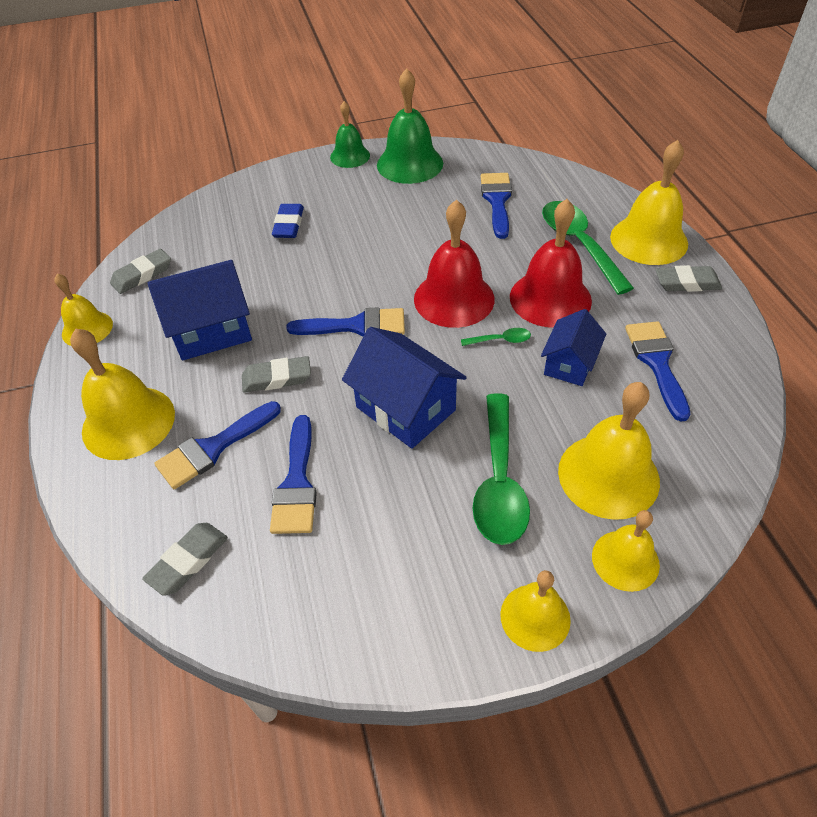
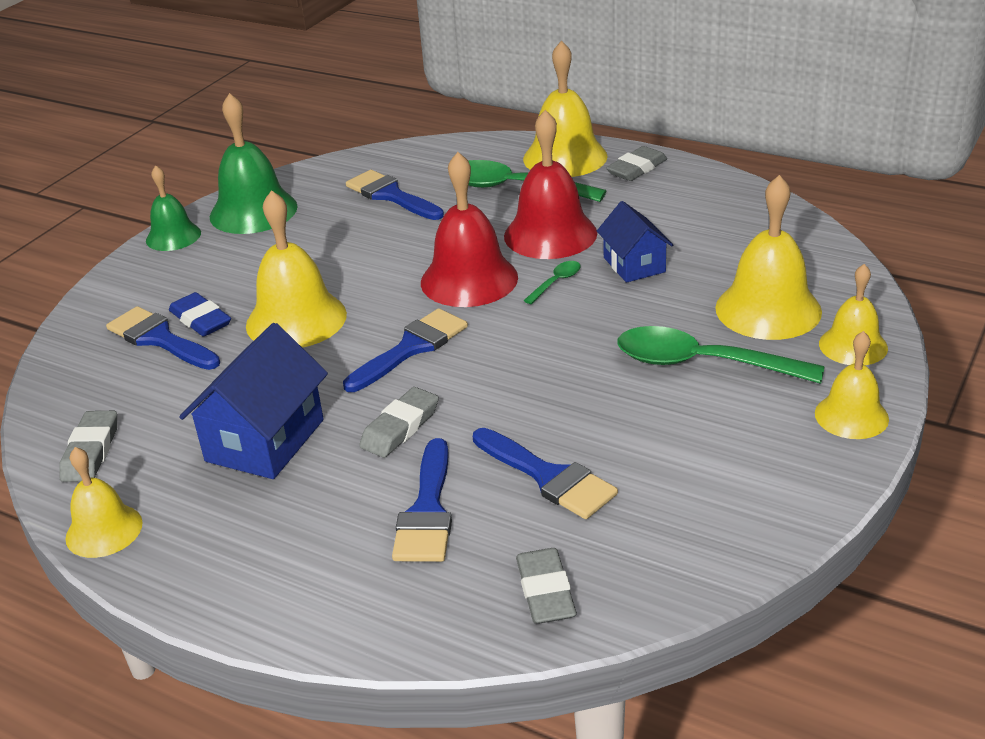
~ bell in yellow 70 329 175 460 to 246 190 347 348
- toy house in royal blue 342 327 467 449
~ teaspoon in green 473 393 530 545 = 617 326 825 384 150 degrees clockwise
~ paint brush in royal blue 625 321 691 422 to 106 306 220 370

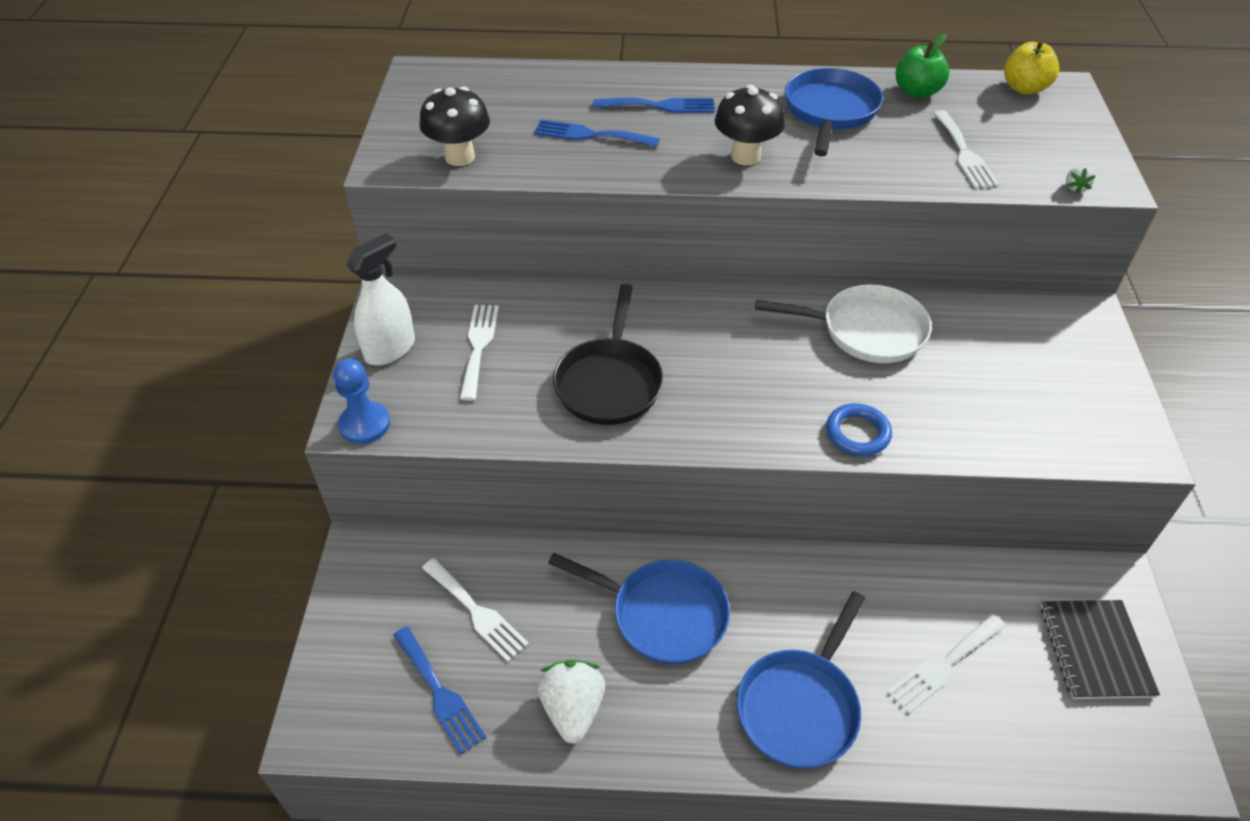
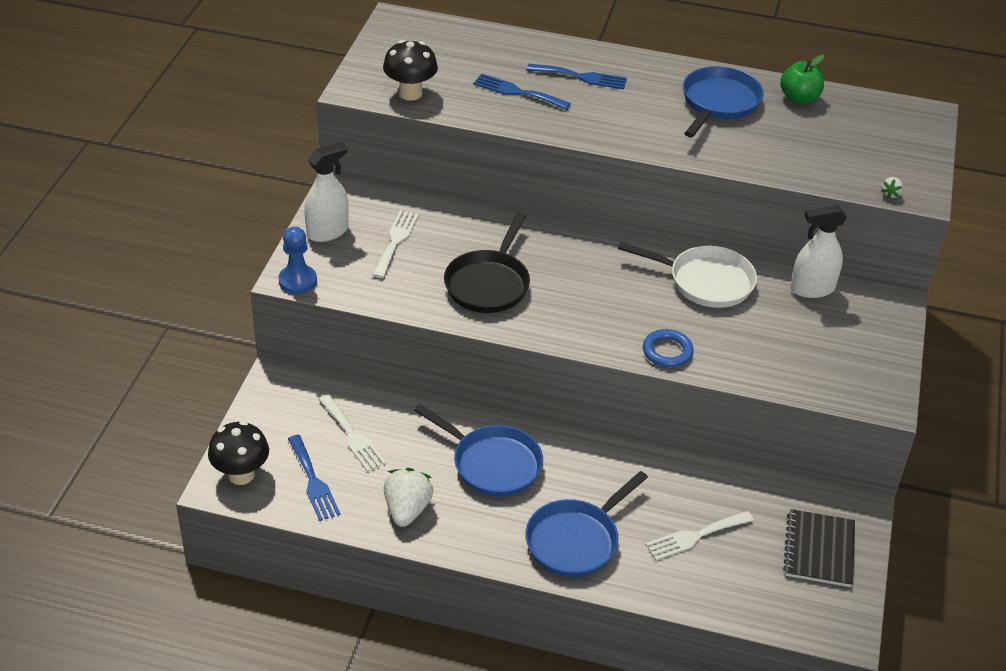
~ toadstool in black 715 85 785 165 to 208 421 269 485
- table fork in white 933 110 999 189
- apple fruit in yellow 1004 40 1059 94
+ spray cleaner in white 790 205 847 298

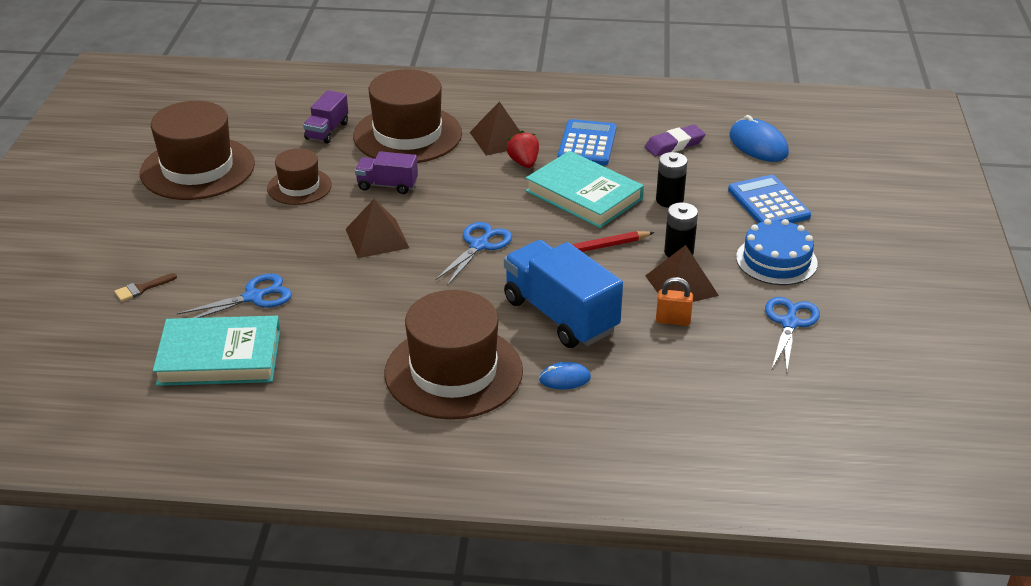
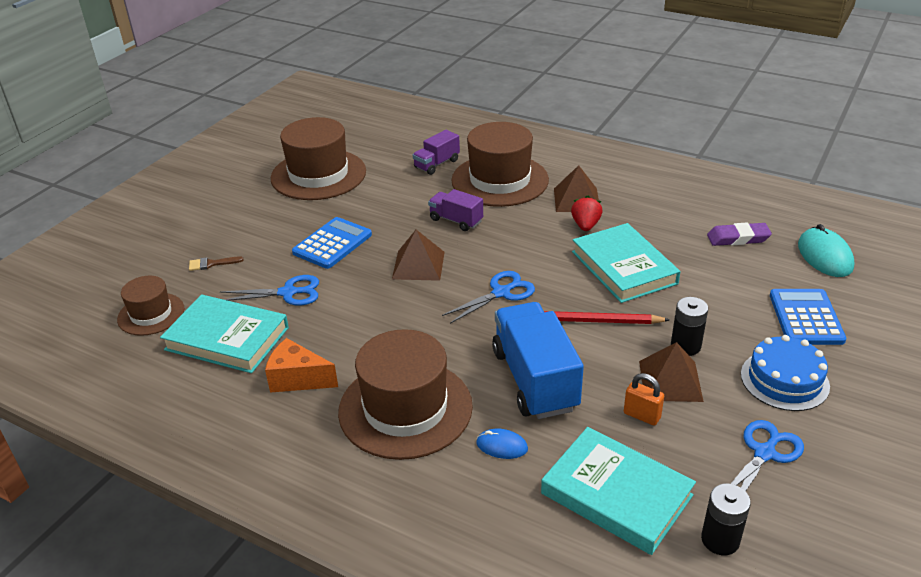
~ hat in brown 267 148 332 205 to 117 276 184 336
~ pocket calculator in royal blue 558 119 616 165 to 292 217 372 269
~ battery in black 656 152 688 208 to 701 484 751 555
~ computer mouse in royal blue 729 115 789 162 to computer mouse in aqua 798 224 855 277
+ piece of cheese in orange-coloured 265 338 338 393
+ hardback in aqua 541 427 696 555

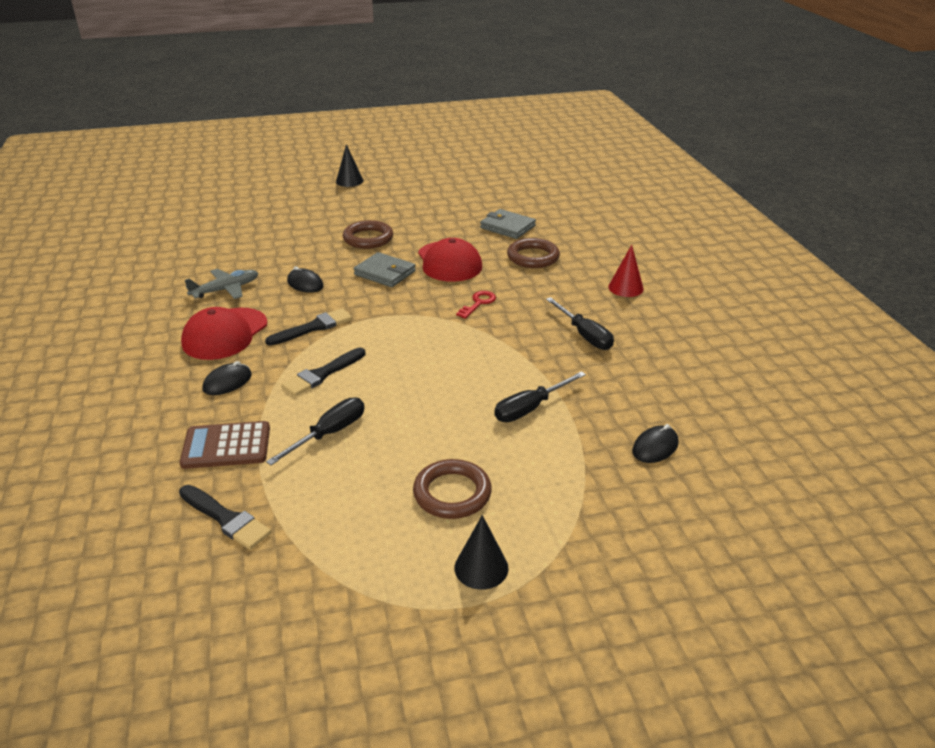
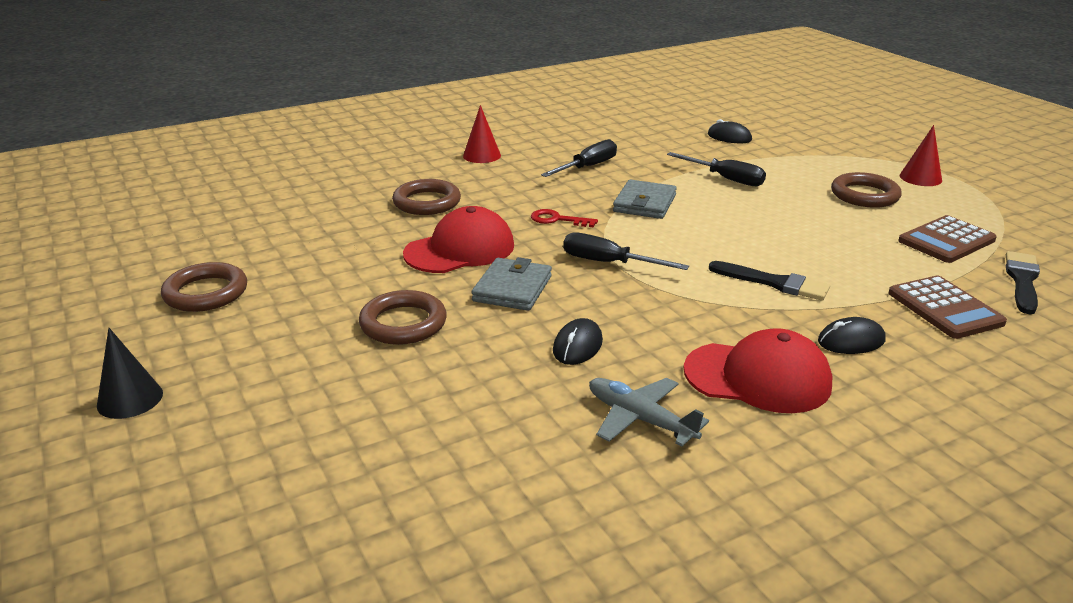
~ computer mouse in black 203 361 252 395 = 818 317 885 354 45 degrees counterclockwise
- paint brush in black 265 308 352 346
~ flat screwdriver in black 266 397 364 465 to 563 232 689 270
~ cone in black 455 515 509 590 to cone in scarlet 900 125 942 186
~ billfold in ash-grey 480 209 536 239 to 613 179 677 219
+ hoop in brown 161 262 247 312
+ pocket calculator in brown 898 215 997 263

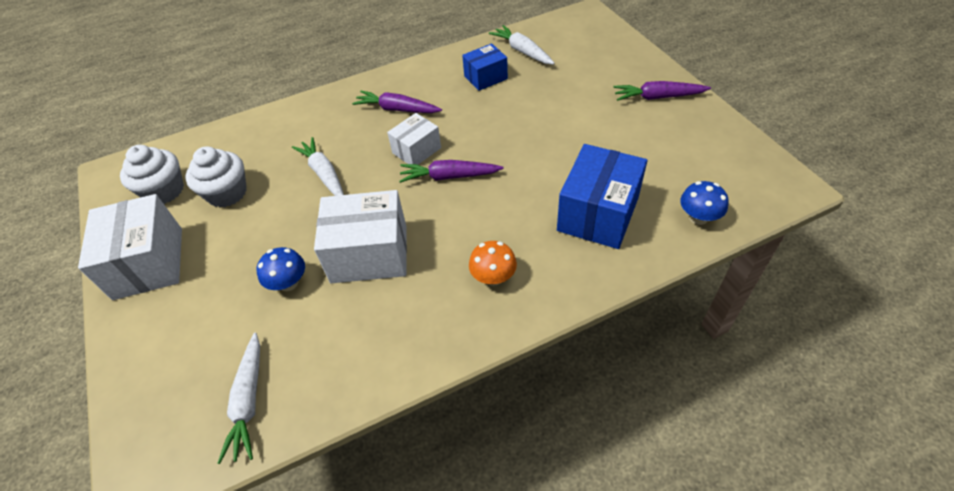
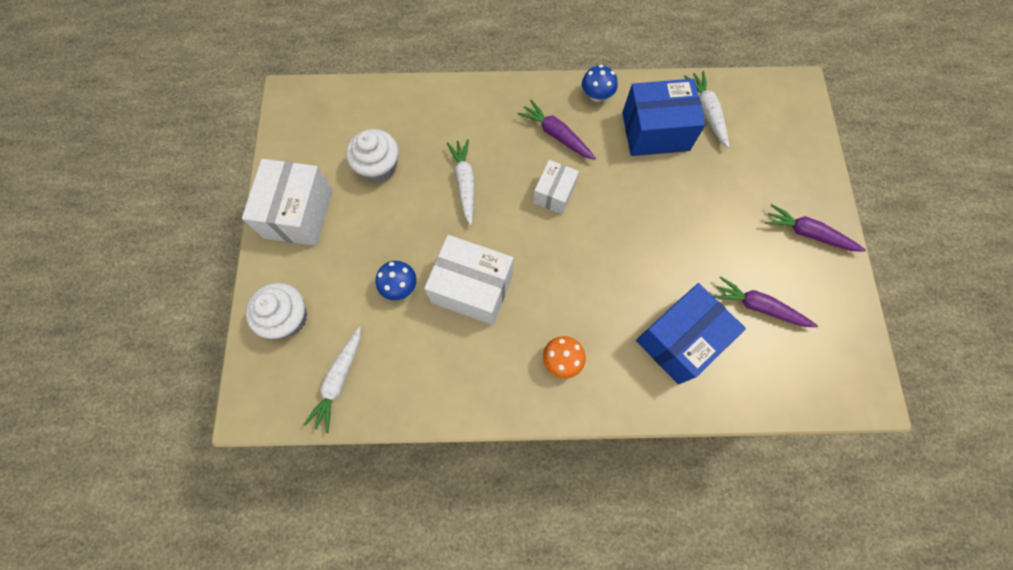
~ muffin in white 120 145 184 204 to 246 283 307 339
~ box in white 387 113 441 165 = 533 160 579 214 45 degrees counterclockwise
~ root vegetable in purple 399 160 504 183 to 713 276 818 327
~ box in royal blue 462 43 508 91 = 622 79 706 156 x1.70
~ toadstool in royal blue 680 181 728 225 to 582 65 618 102

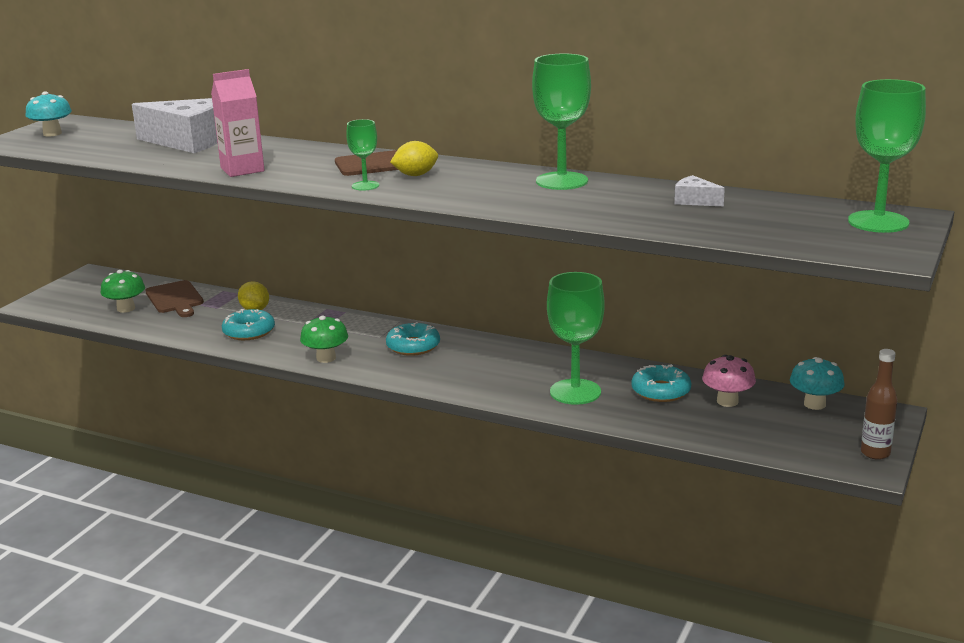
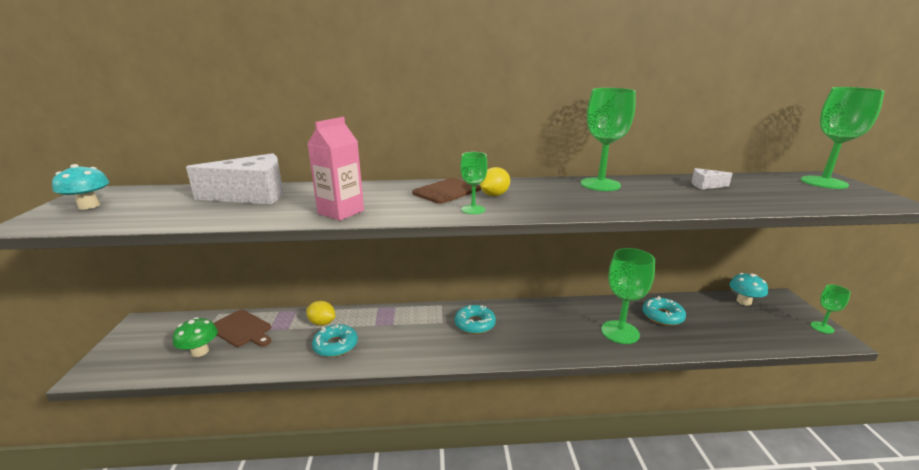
- toadstool in green 300 316 348 363
- toadstool in pink 702 355 756 407
~ bottle in brown 861 349 897 460 to chalice in green 811 284 851 334

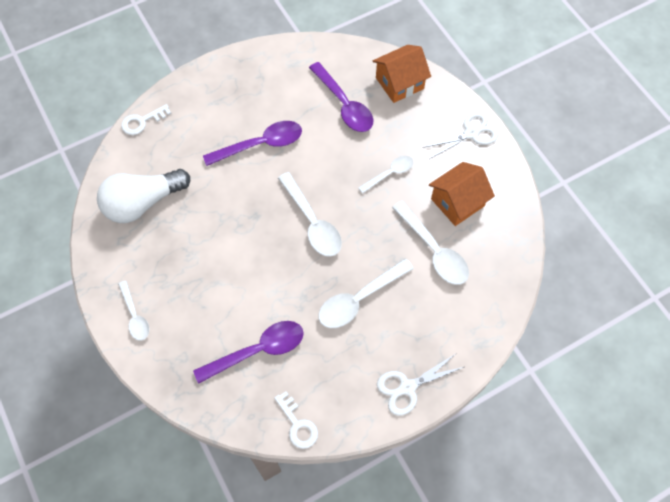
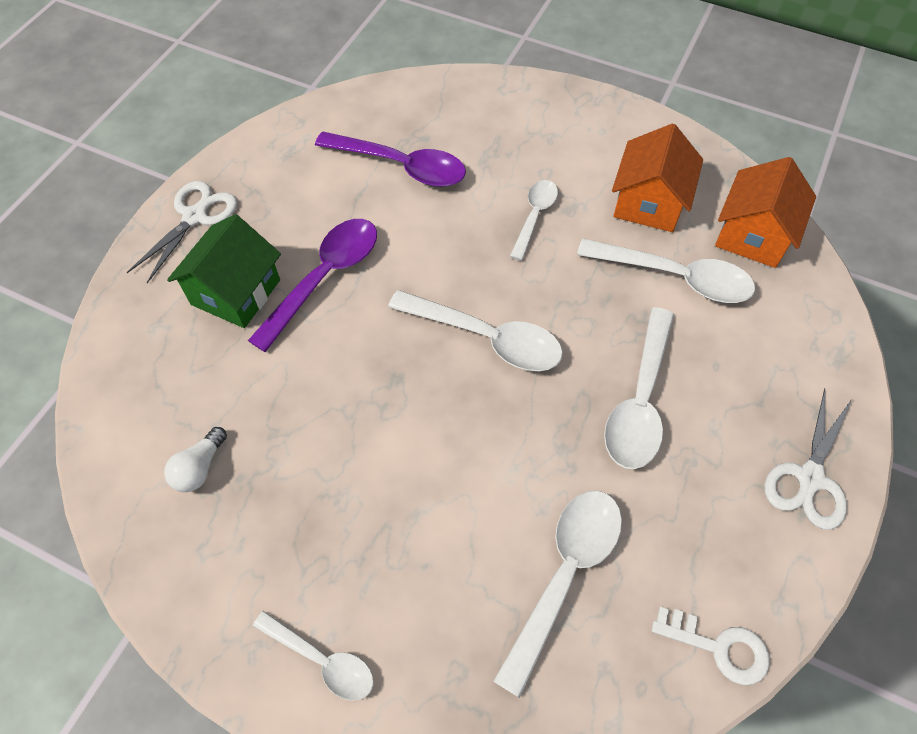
~ light bulb in white 97 169 190 223 = 164 427 227 492 x0.43
- key in white 121 104 171 135
~ teaspoon in purple 193 321 304 384 to teaspoon in white 493 491 622 698
~ toy house in orange-coloured 373 45 431 103 to 715 157 816 268
~ scissors in white 422 112 499 159 to 127 181 237 283
+ toy house in green 167 214 281 328

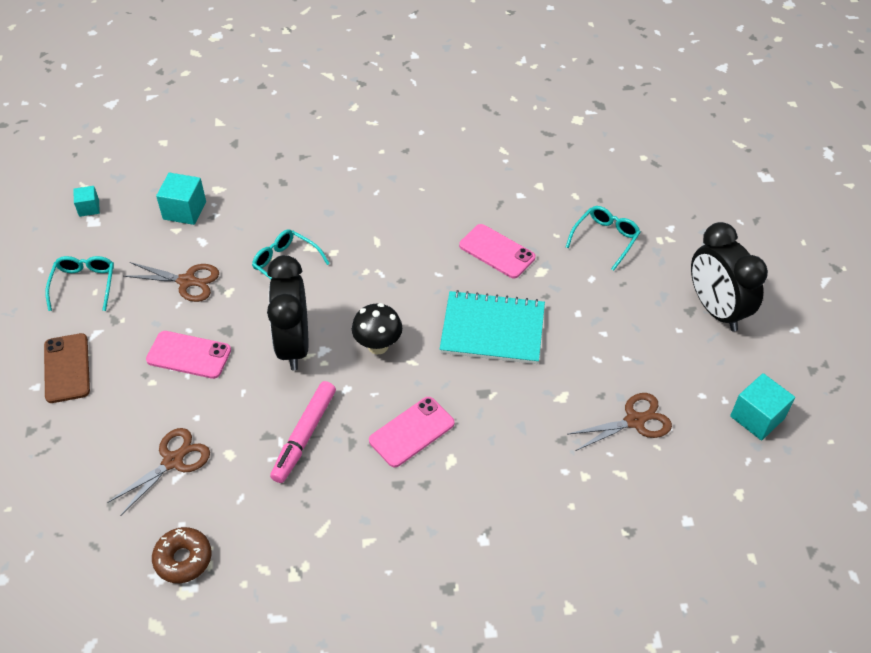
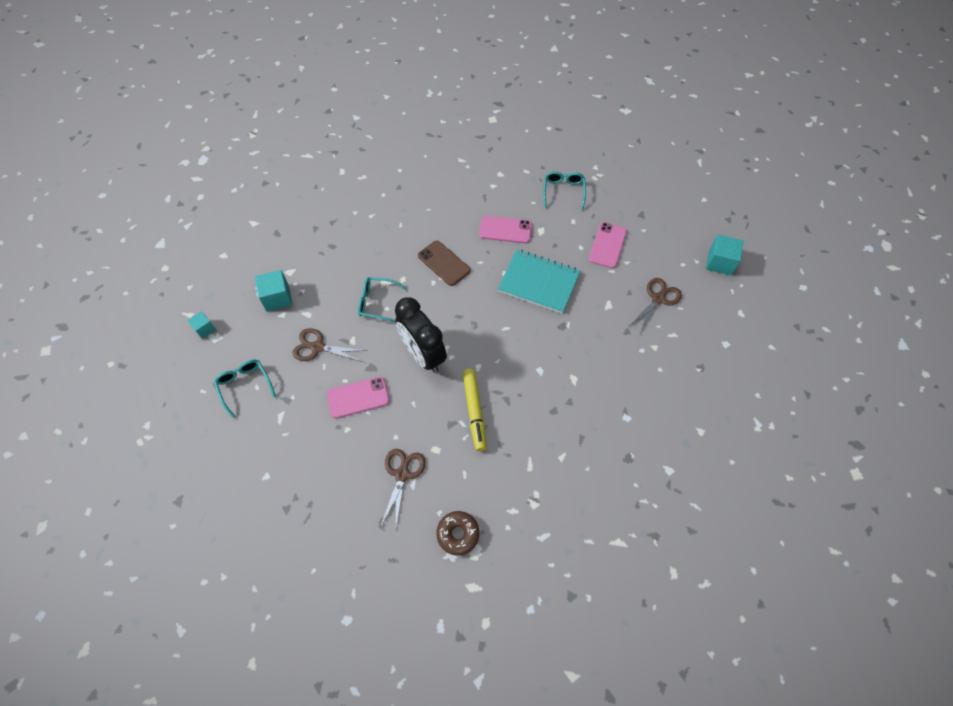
~ smartphone in brown 44 333 90 403 to 418 241 471 286
~ scissors in brown 123 262 219 302 = 292 328 367 362 150 degrees counterclockwise
~ marker pen in pink 270 381 336 483 to marker pen in yellow 463 369 487 451
- toadstool in black 352 303 402 354
~ smartphone in pink 369 397 455 467 to 589 222 627 268
~ notebook in aqua 439 290 545 364 = 498 249 580 314 45 degrees clockwise
- alarm clock in black 691 222 768 331

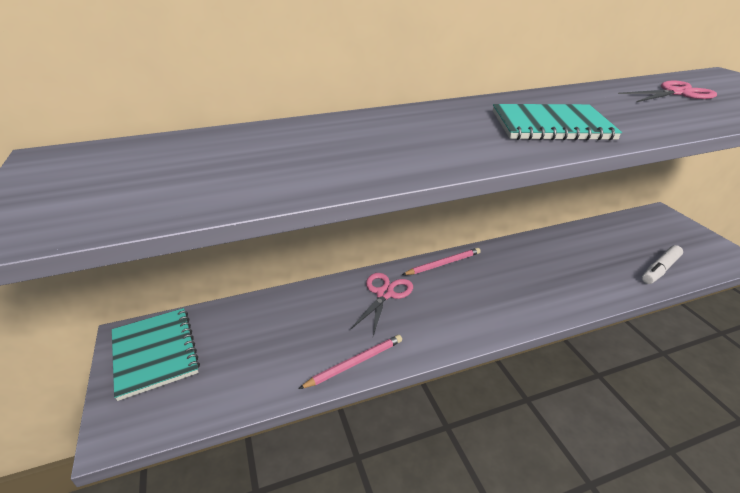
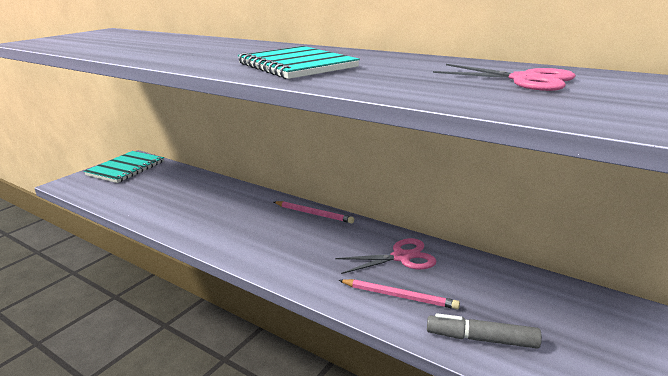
~ wooden pencil in pink 299 335 402 389 to 339 279 460 309
~ scissors in pink 350 273 413 336 to 335 238 436 274
~ marker pen in white 642 245 683 284 to marker pen in ash-grey 427 313 542 349

